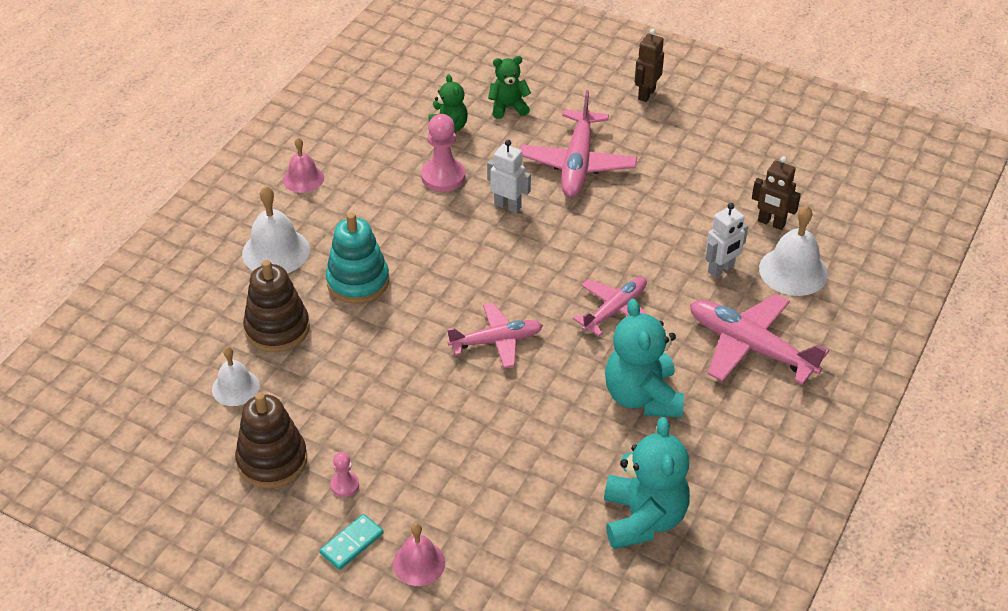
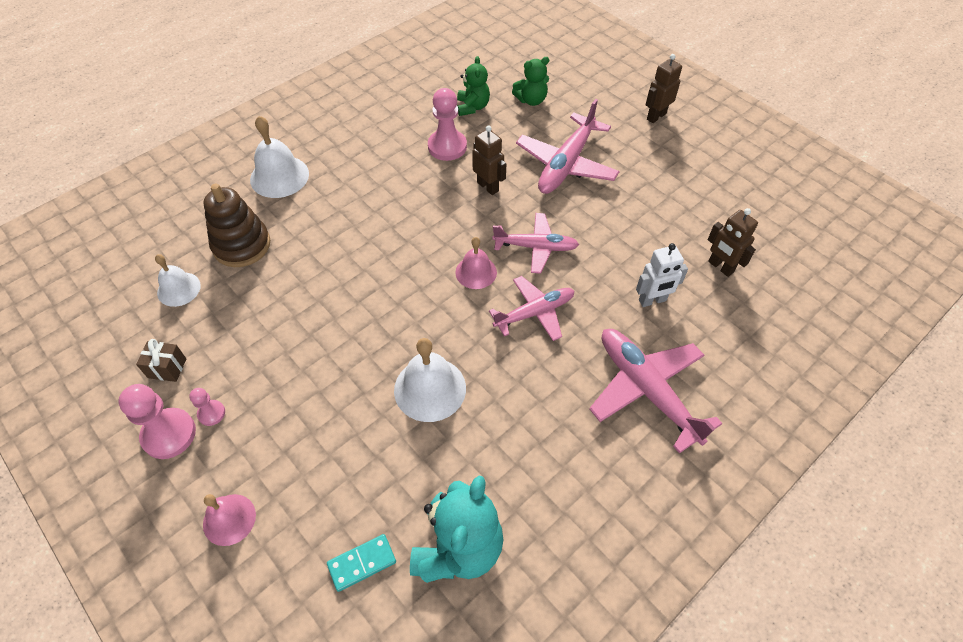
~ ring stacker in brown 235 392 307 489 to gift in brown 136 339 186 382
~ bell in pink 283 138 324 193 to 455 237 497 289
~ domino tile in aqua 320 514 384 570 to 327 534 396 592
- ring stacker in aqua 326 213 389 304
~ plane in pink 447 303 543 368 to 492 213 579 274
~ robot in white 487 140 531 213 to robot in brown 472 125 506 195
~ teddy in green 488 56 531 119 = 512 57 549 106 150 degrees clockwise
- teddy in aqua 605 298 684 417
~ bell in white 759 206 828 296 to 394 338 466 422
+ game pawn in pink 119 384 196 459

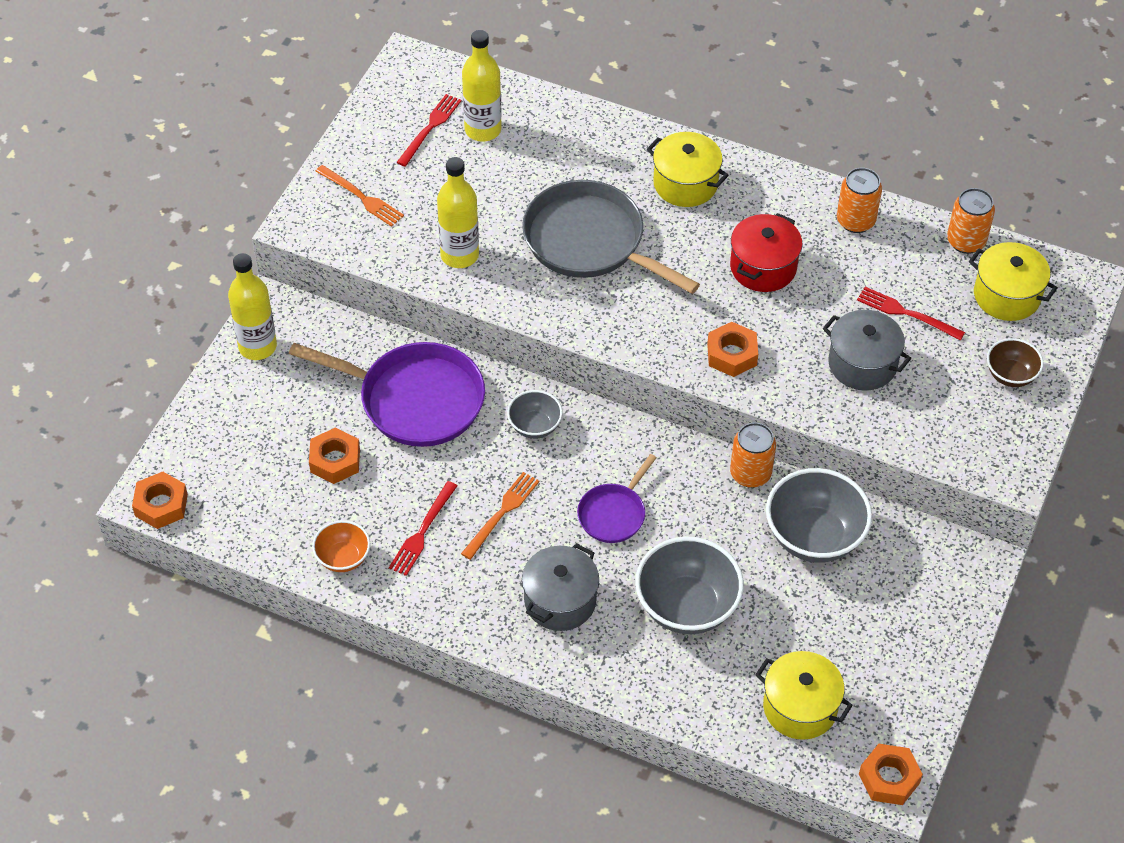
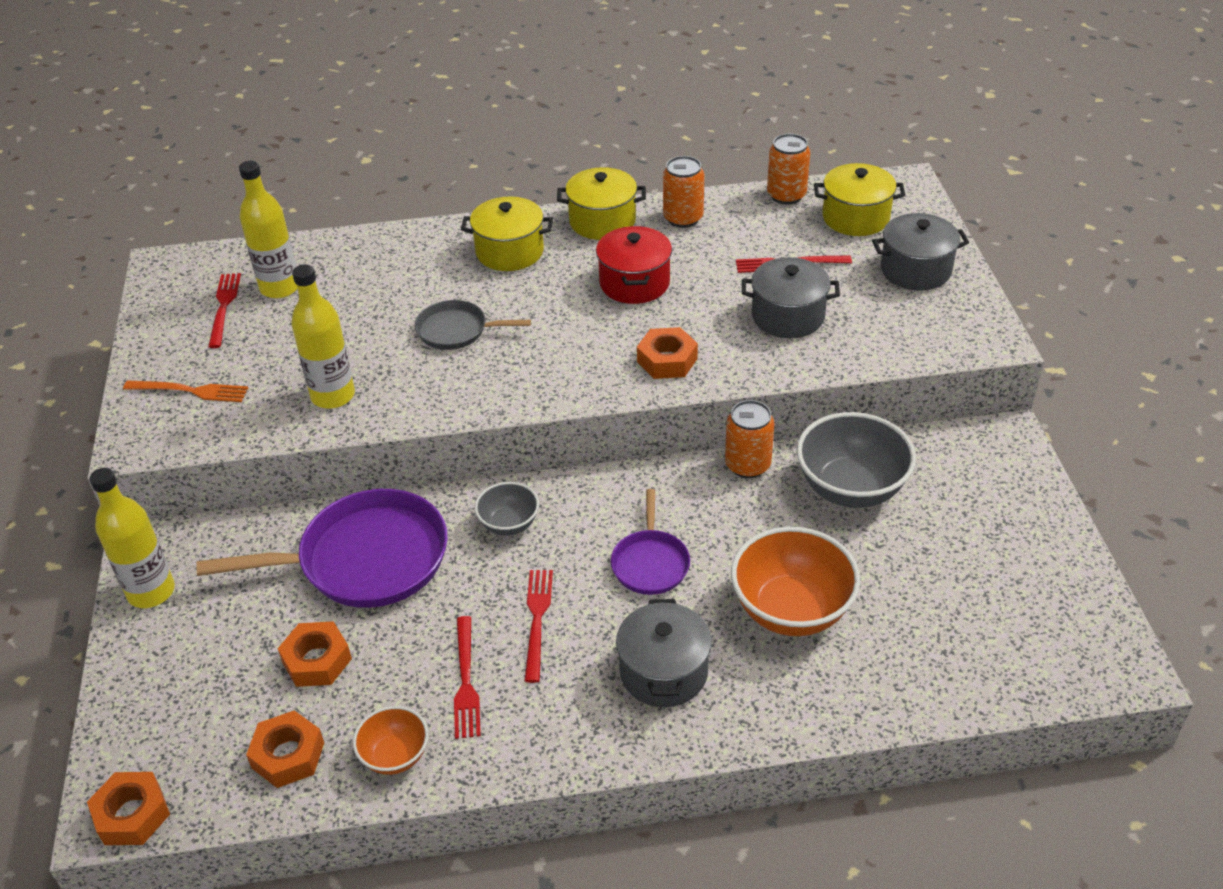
~ table fork in orange-coloured 461 472 539 560 to table fork in scarlet 525 570 553 683
~ pan in ash-grey 522 180 700 294 = 415 300 531 350 x0.53
~ bowl in ash-grey 635 537 744 634 to bowl in orange-coloured 731 527 860 636
~ stockpot in yellow 755 651 853 740 to 557 167 646 240
~ hexagon nut in orange-coloured 859 744 923 805 to 246 710 324 788
~ bowl in brown 987 338 1044 387 to stockpot in ash-grey 872 213 969 290

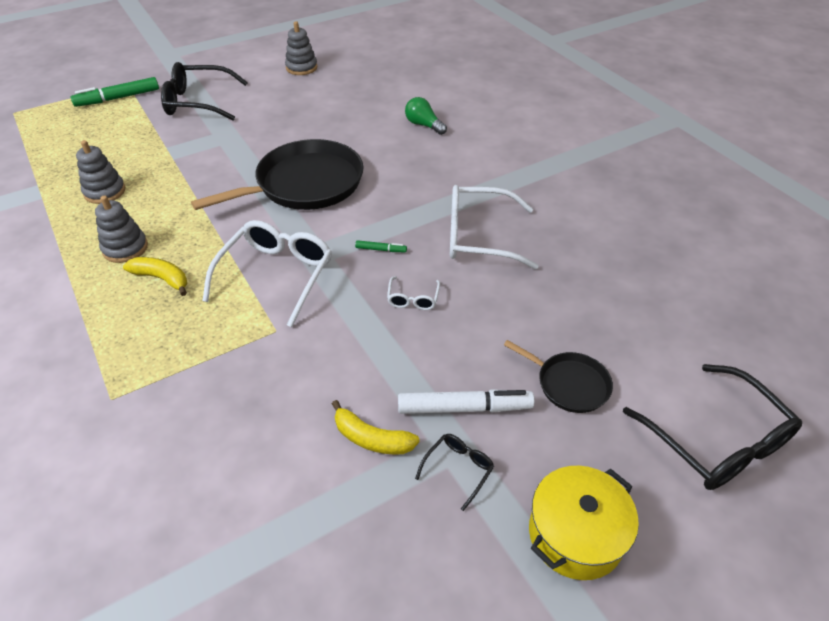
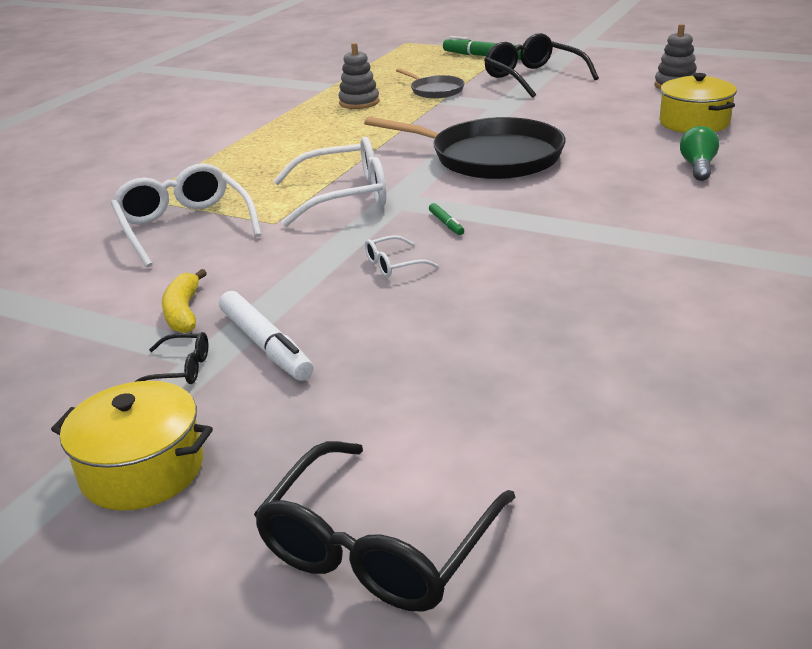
- ring stacker in ash-grey 95 196 148 263
- banana in yellow 123 257 187 296
~ eyeglasses in white 450 185 539 269 to 111 163 262 268
- pan in black 504 340 613 413
+ pan in ash-grey 396 68 465 99
+ stockpot in yellow 660 73 737 133

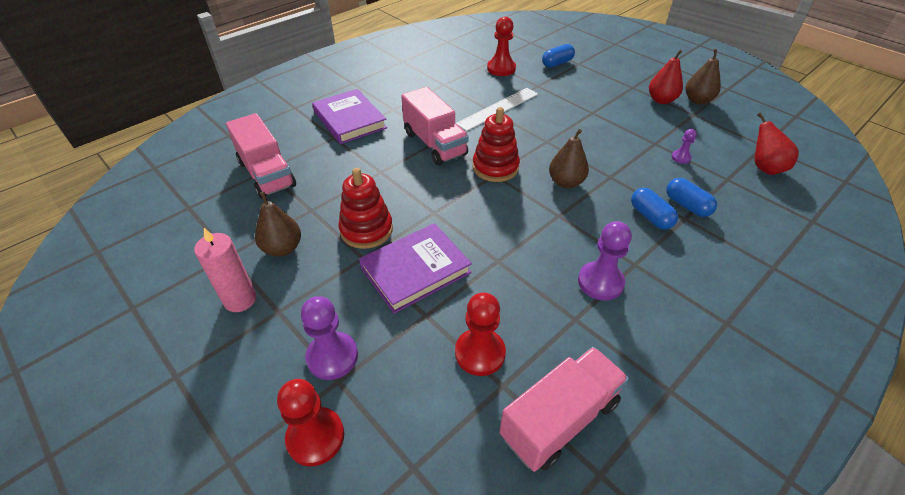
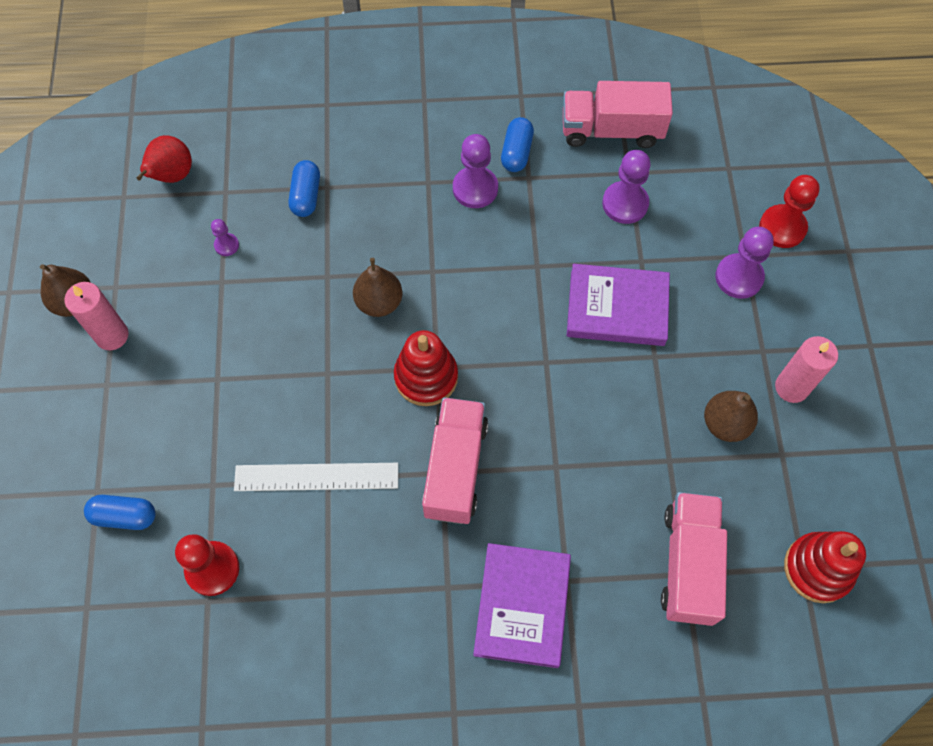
~ ring stacker in scarlet 338 168 393 249 to 784 531 866 603
~ game pawn in scarlet 455 292 506 376 to game pawn in purple 602 150 651 224
~ pill in royal blue 631 188 678 230 to 501 117 534 172
~ toy pear in scarlet 649 50 683 104 to wax candle in pink 64 282 129 350

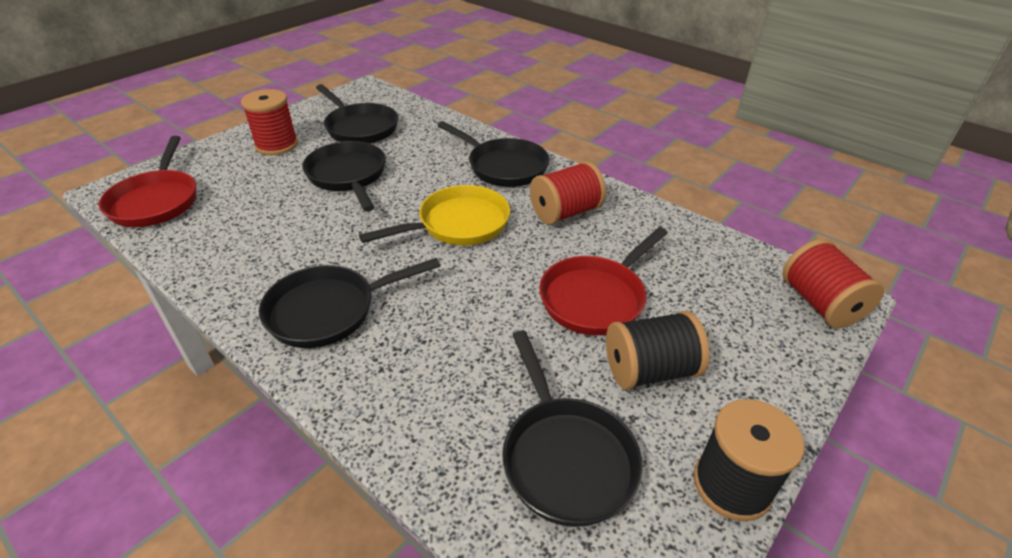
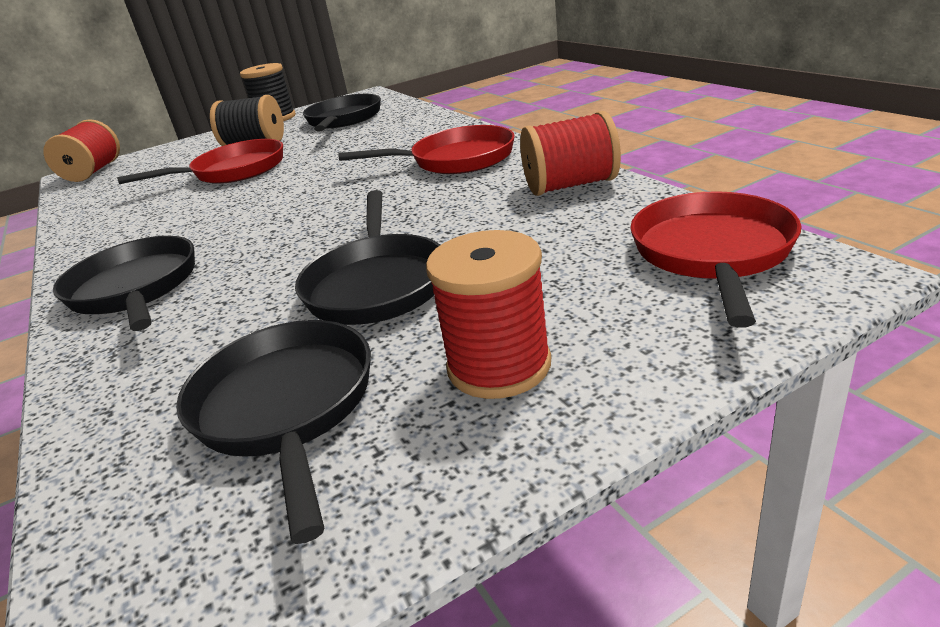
~ pan in black 259 258 440 348 to pan in scarlet 338 125 515 174
- pan in yellow 359 185 510 245
~ bobbin in scarlet 530 161 606 225 to 520 111 621 196

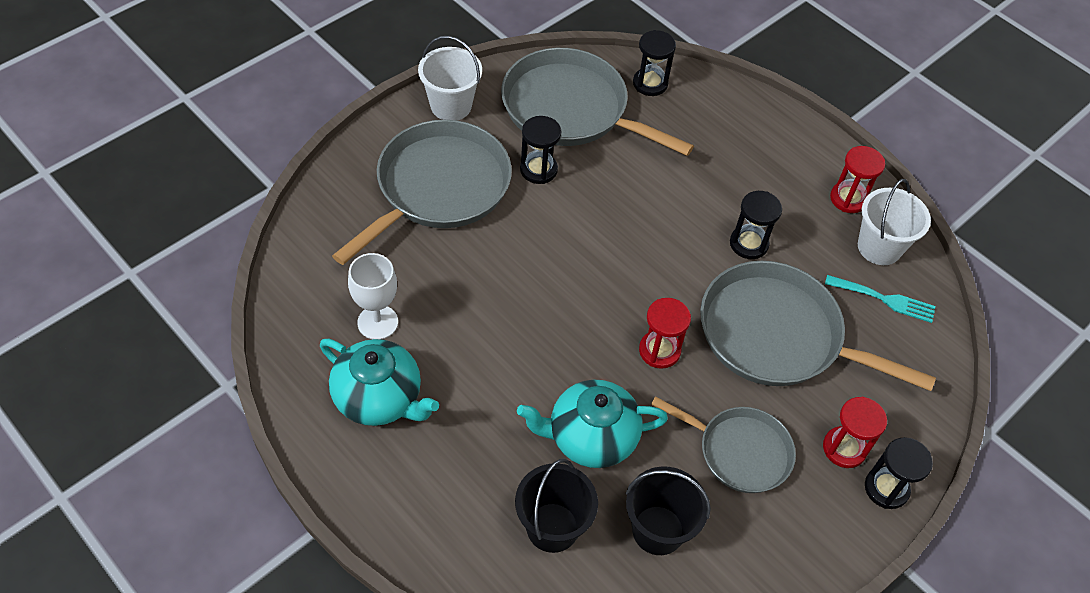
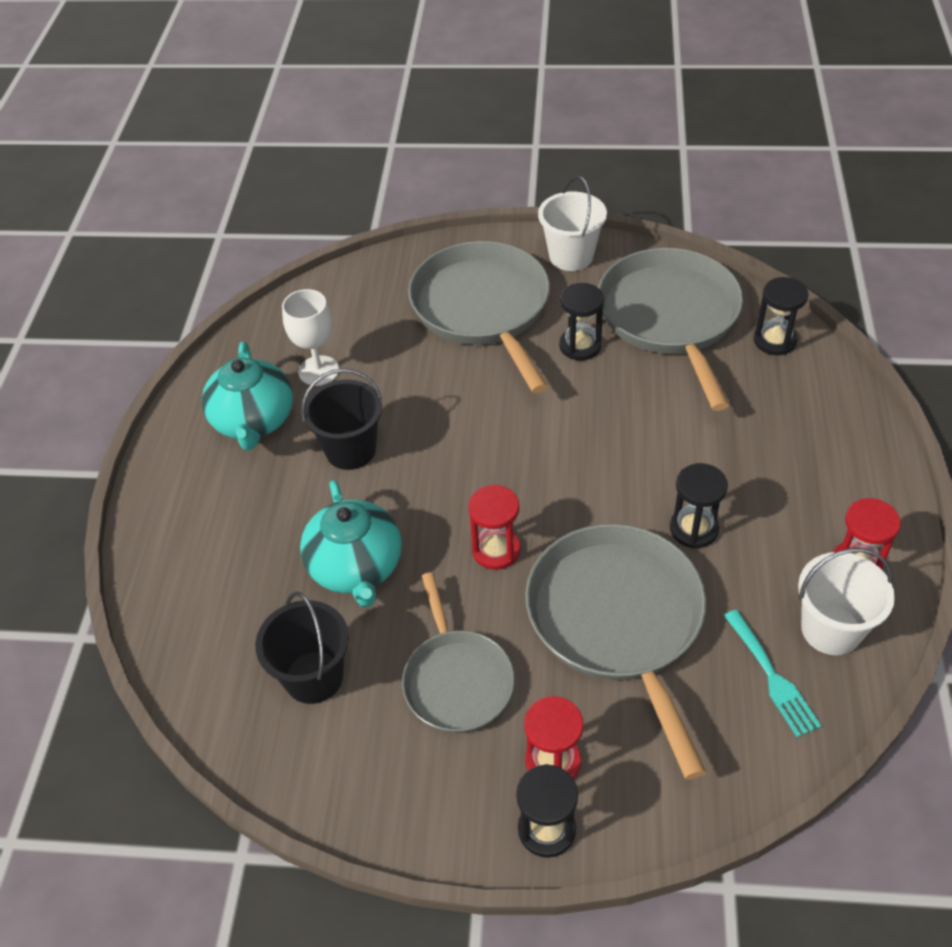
~ pan in ash-grey 332 120 512 265 = 408 241 550 393 105 degrees counterclockwise
~ bucket in black 515 459 598 553 to 301 368 382 470
~ china teapot in aqua 517 379 668 468 = 300 480 402 608 150 degrees counterclockwise

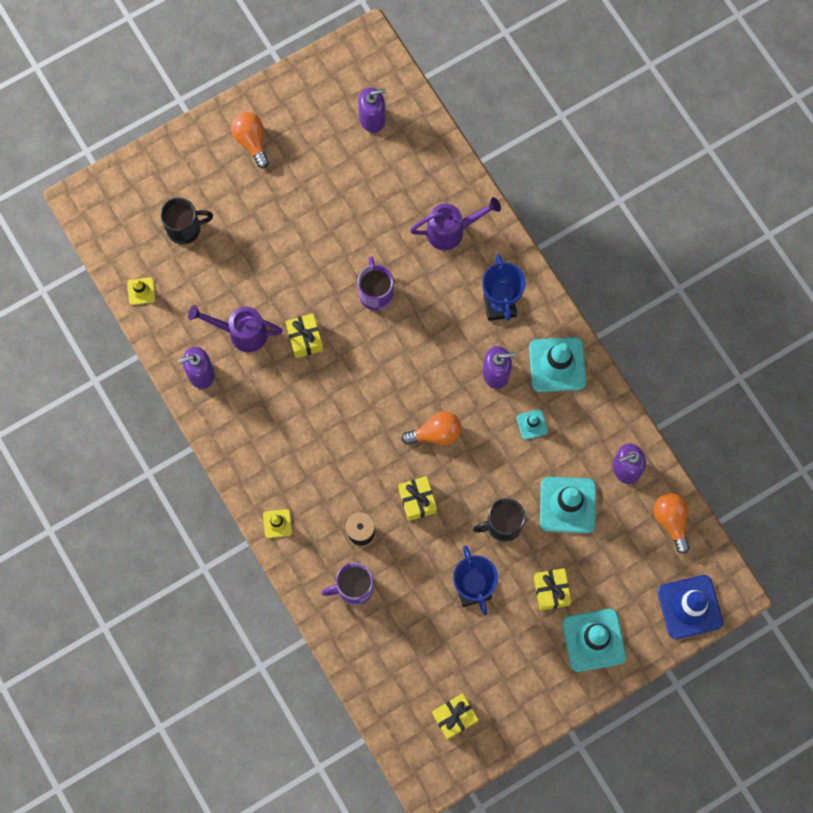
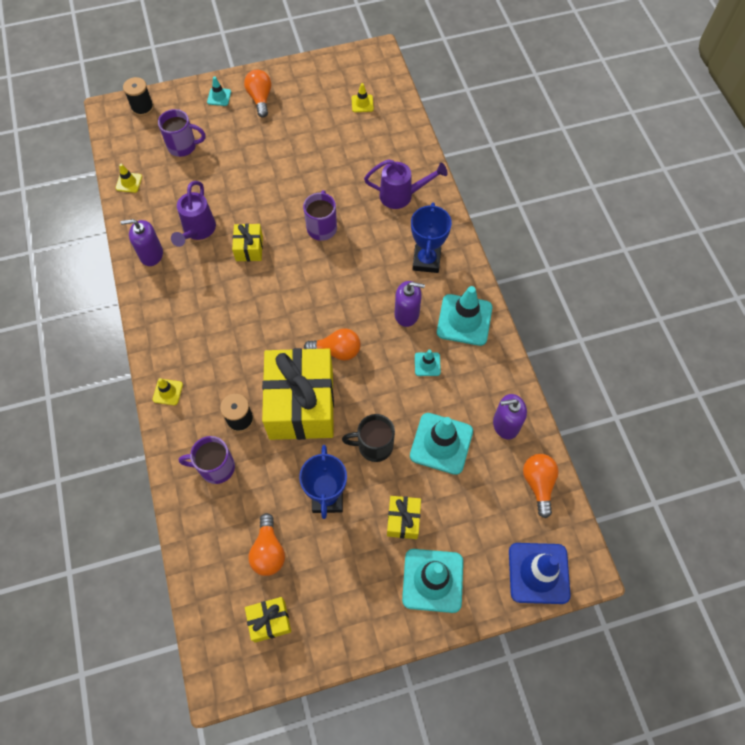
~ coffee mug in black 160 198 213 244 to coffee mug in purple 158 109 206 157
~ watering pot in purple 188 305 283 352 = 171 181 216 247 105 degrees counterclockwise
~ soap pump in purple 358 88 386 133 to safety cone in yellow 352 83 374 112
~ gift in yellow 399 476 437 521 = 262 348 334 440 x2.22
+ bobbin in black 123 77 154 116
+ safety cone in aqua 207 77 231 106
+ light bulb in orange-coloured 248 513 285 576

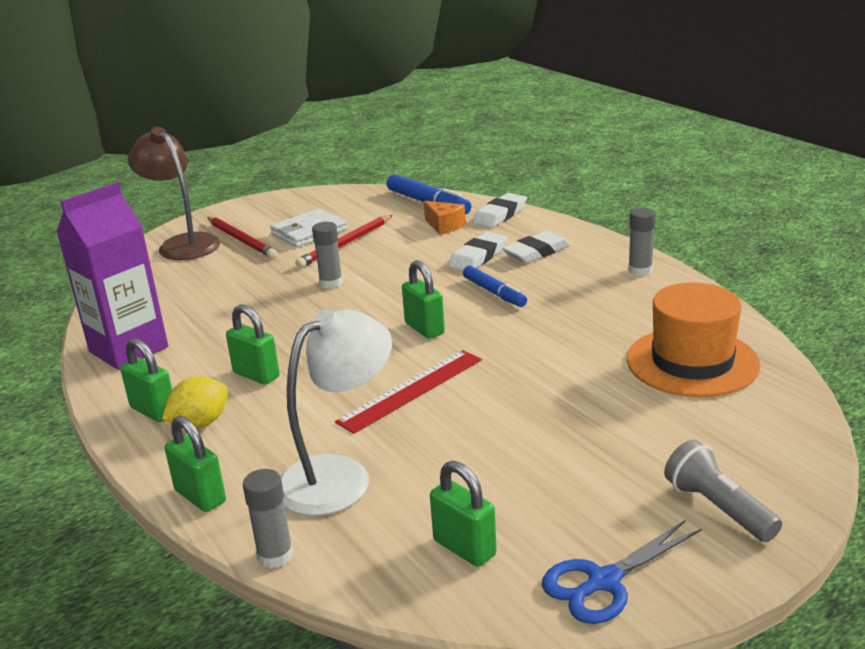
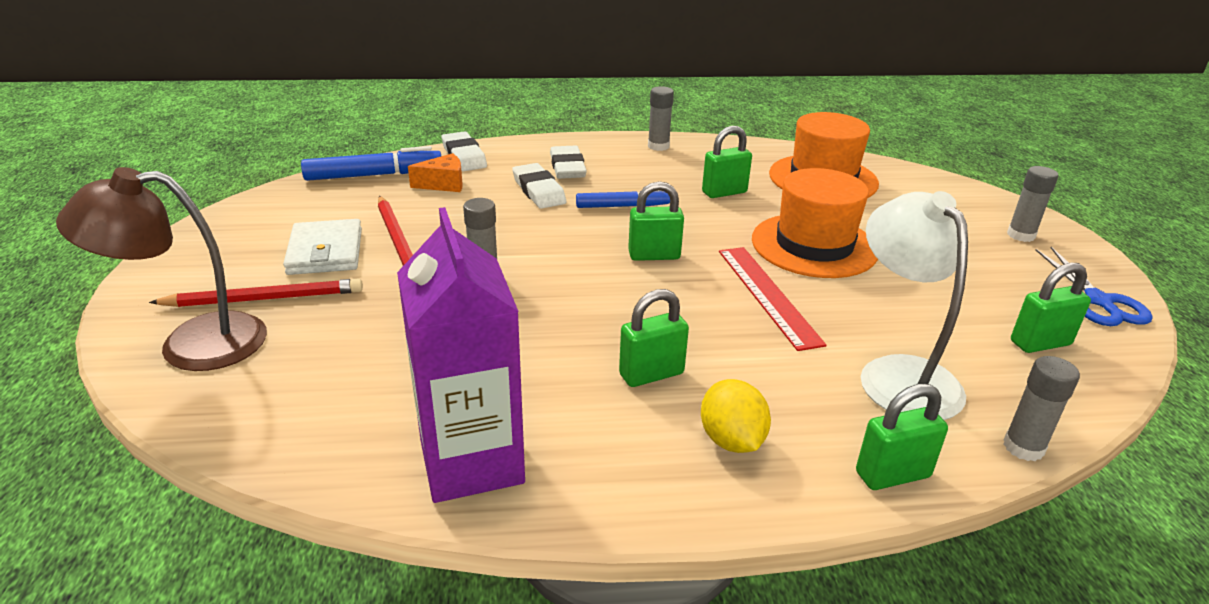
~ padlock in green 120 338 172 422 to 702 126 752 198
~ torch in ash-grey 664 439 782 542 to glue in ash-grey 1007 166 1058 242
+ hat in orange-coloured 752 168 878 278

